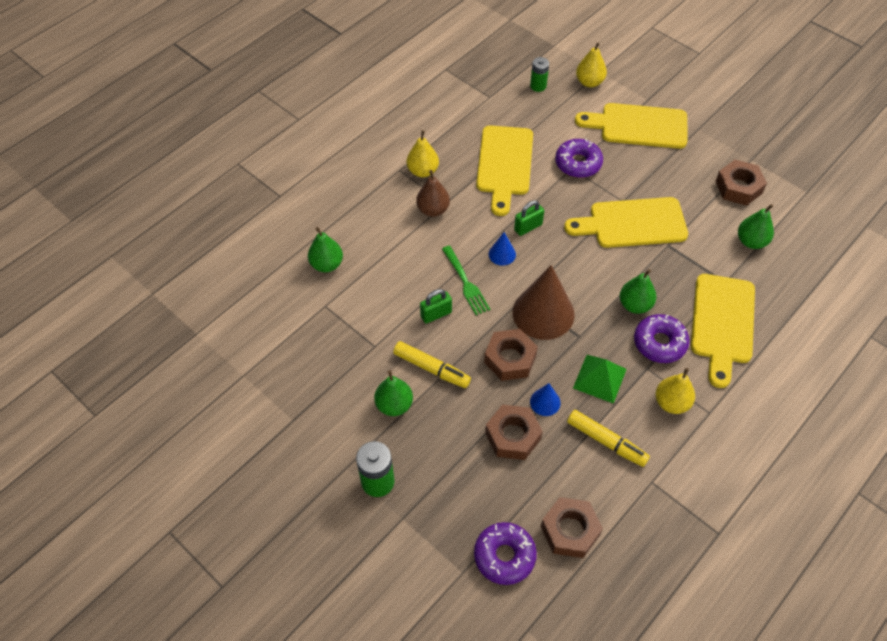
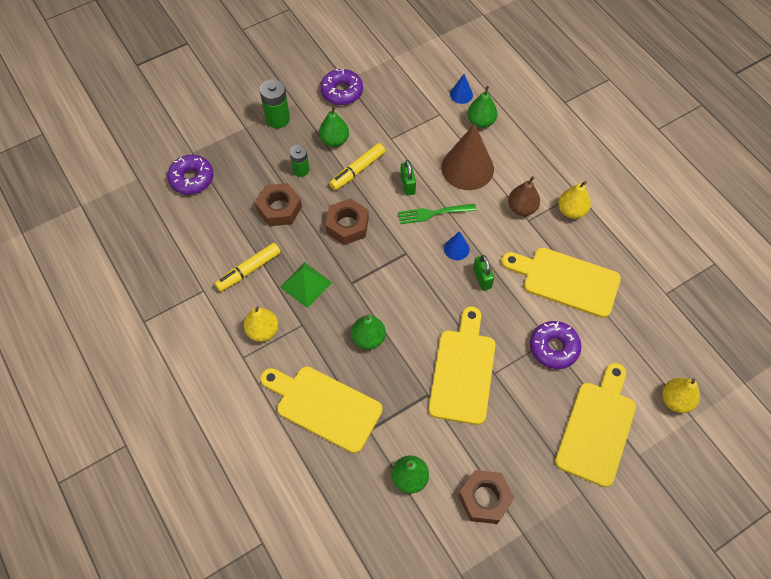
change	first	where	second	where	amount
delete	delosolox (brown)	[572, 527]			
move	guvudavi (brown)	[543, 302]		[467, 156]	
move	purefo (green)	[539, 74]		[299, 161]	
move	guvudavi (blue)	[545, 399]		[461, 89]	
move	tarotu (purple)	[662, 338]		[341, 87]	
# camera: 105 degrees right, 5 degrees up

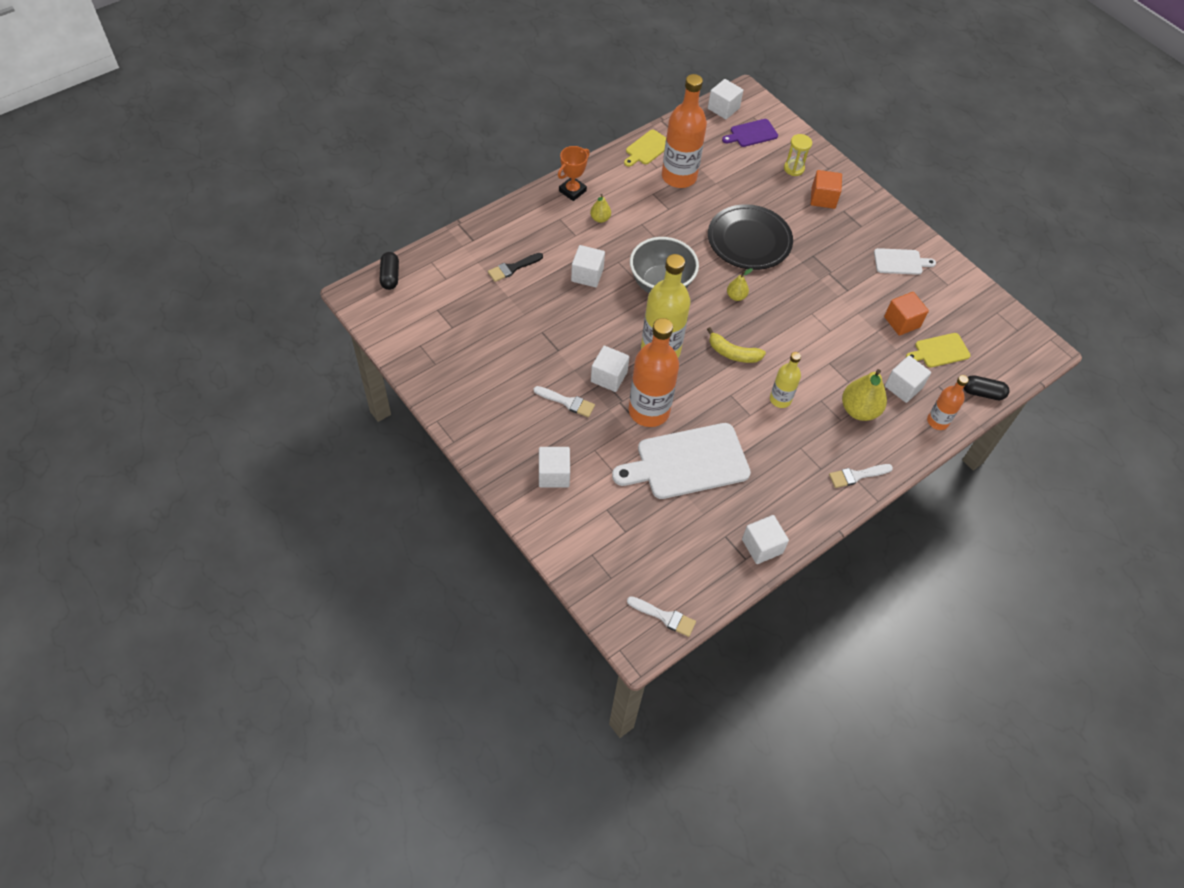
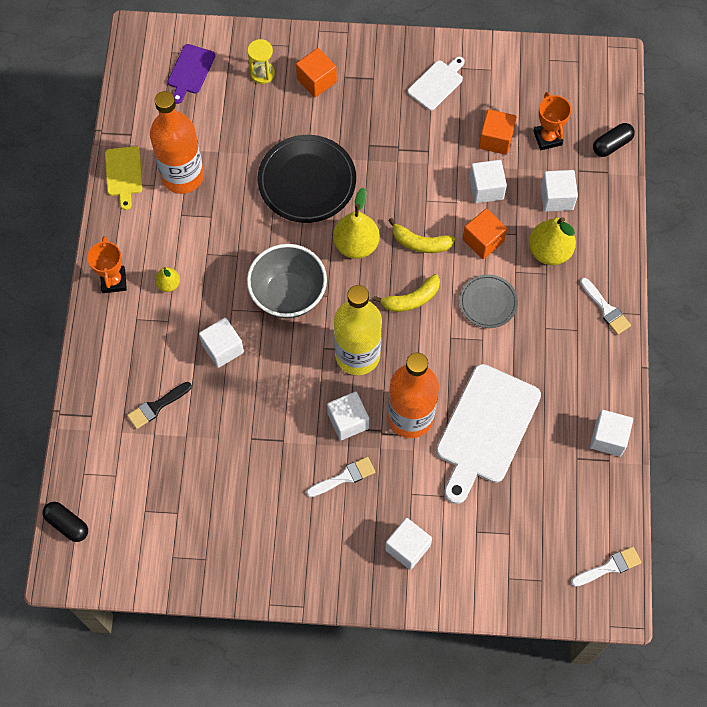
change	first	where	second	where	amount
delete	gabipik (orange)	[948, 402]			
insert			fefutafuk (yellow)	[421, 235]	
insert			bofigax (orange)	[485, 234]	
move	bofigax (white)	[725, 99]		[488, 181]	
replace	gabipik (yellow)	[785, 380]	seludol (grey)	[489, 301]	
replace	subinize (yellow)	[938, 350]	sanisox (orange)	[552, 121]	
rotate	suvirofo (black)	[515, 267]		[159, 405]	45 degrees clockwise
rotate	suvirofo (white)	[861, 476]		[605, 306]	60 degrees counterclockwise
resize	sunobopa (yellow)	[740, 284]		[356, 223]	x1.87
# camera: 45 degrees left, 10 degrees up

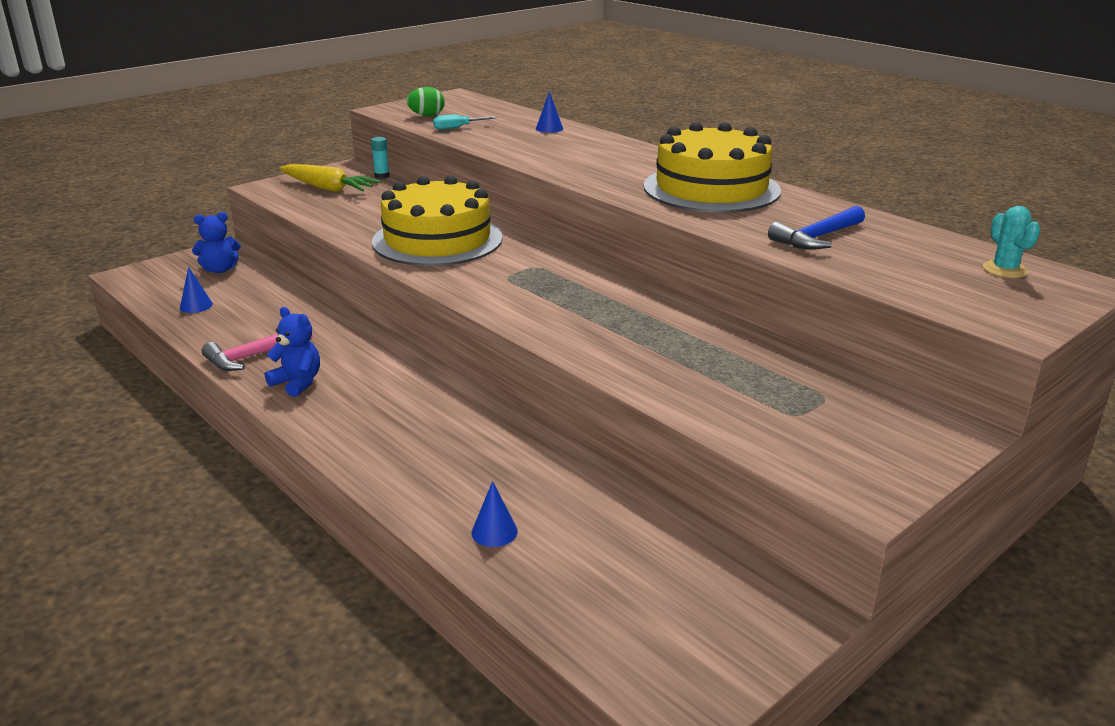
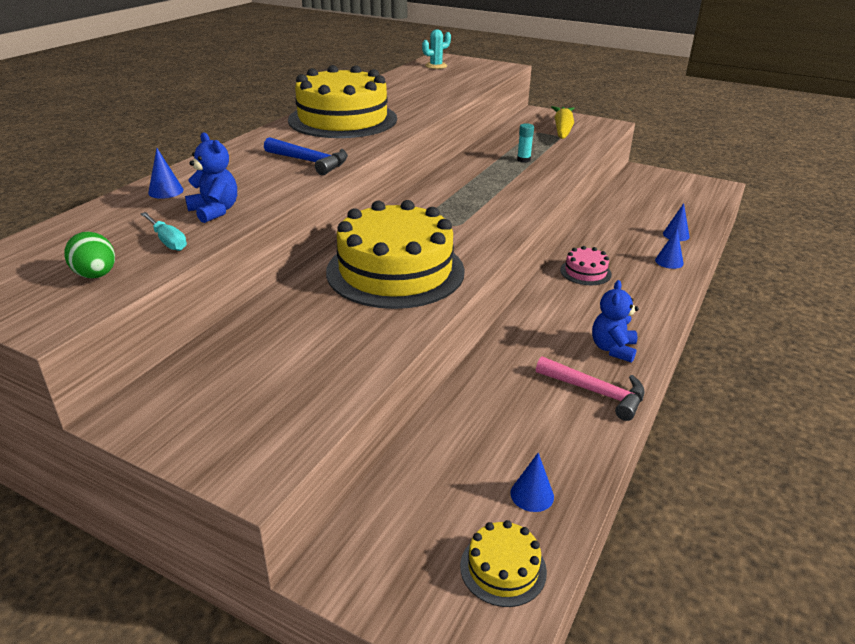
change	first	where	second	where	amount
insert			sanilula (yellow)	[503, 563]	
insert			sanilula (pink)	[586, 265]	
insert			guvudavi (blue)	[669, 249]	
move	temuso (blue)	[216, 242]		[211, 178]	
move	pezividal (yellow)	[330, 178]		[562, 122]	
move	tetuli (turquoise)	[380, 158]		[525, 143]	
move	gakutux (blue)	[816, 227]		[306, 156]	
# camera: 110 degrees left, 5 degrees up

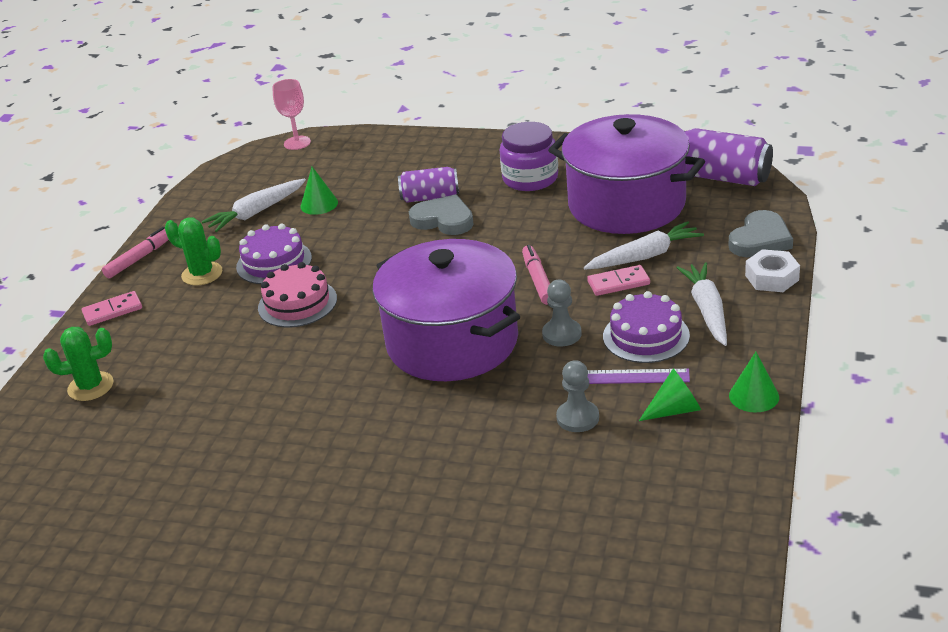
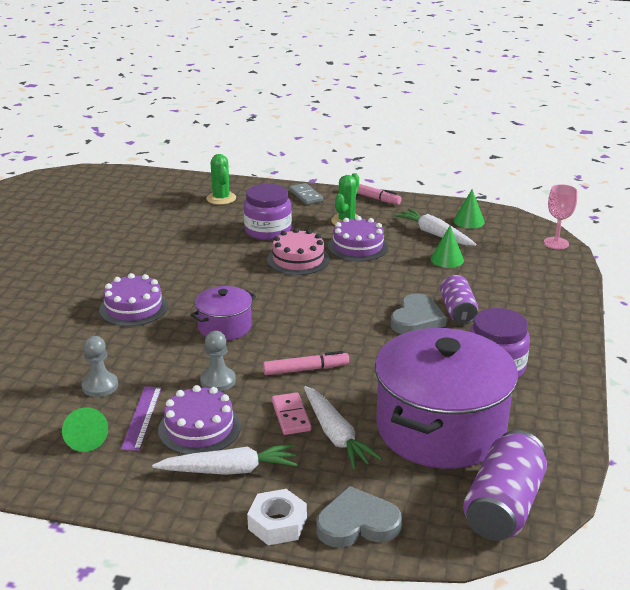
change	first	where	second	where	amount
insert			sanilula (purple)	[133, 299]	
insert			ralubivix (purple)	[268, 212]	
move	guvudavi (green)	[754, 382]		[469, 209]	
recolor	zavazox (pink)	[112, 308]	zavazox (grey)	[306, 194]	
rotate	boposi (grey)	[761, 233]		[359, 517]	135 degrees clockwise
resize	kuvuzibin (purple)	[446, 310]		[223, 313]	x0.48
# camera: 85 degrees right, 5 degrees down

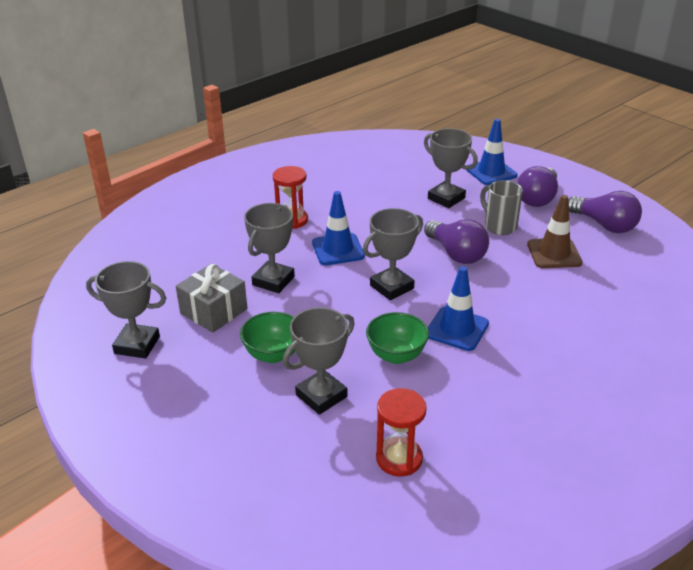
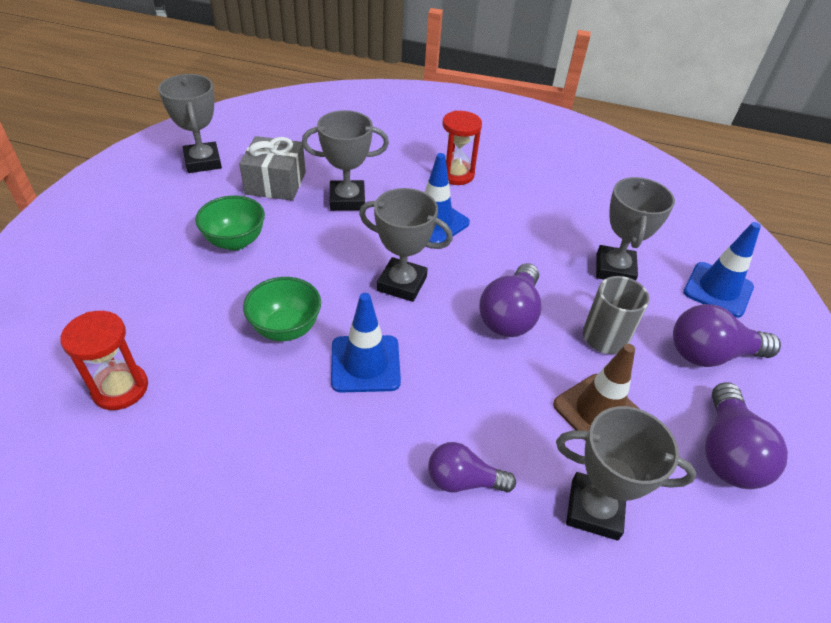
change	first	where	second	where	amount
insert			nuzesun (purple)	[472, 467]	
move	sanisox (grey)	[319, 361]		[626, 473]	
# camera: 55 degrees right, 10 degrees up

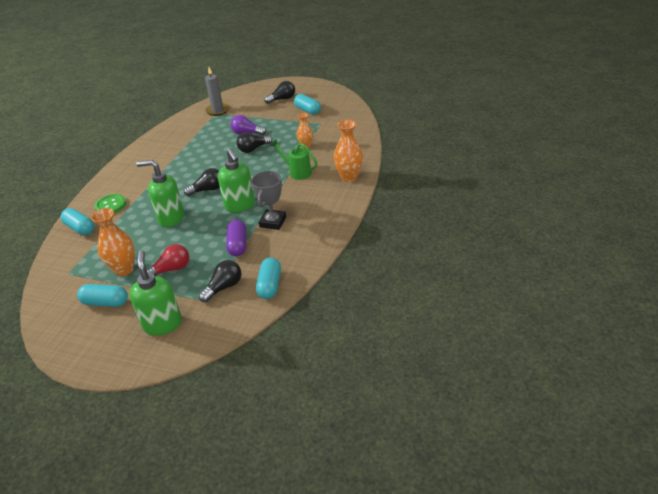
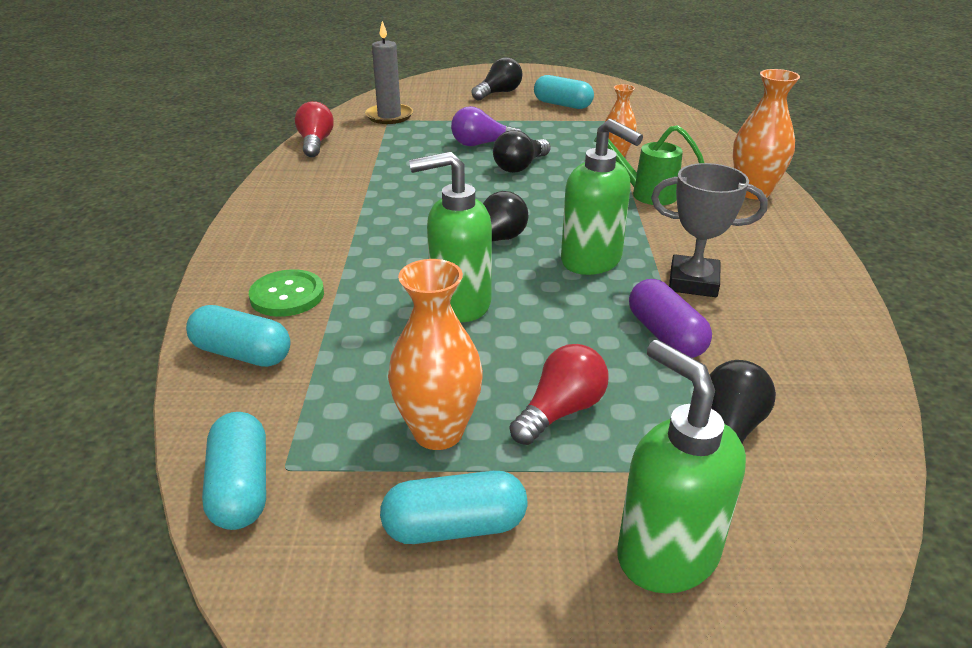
change	first	where	second	where	amount
insert			nuzesun (red)	[314, 129]	
move	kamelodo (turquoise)	[268, 278]		[234, 471]	
rotate	sanisox (grey)	[268, 200]		[709, 230]	75 degrees counterclockwise
# camera: 20 degrees left, 5 degrees down

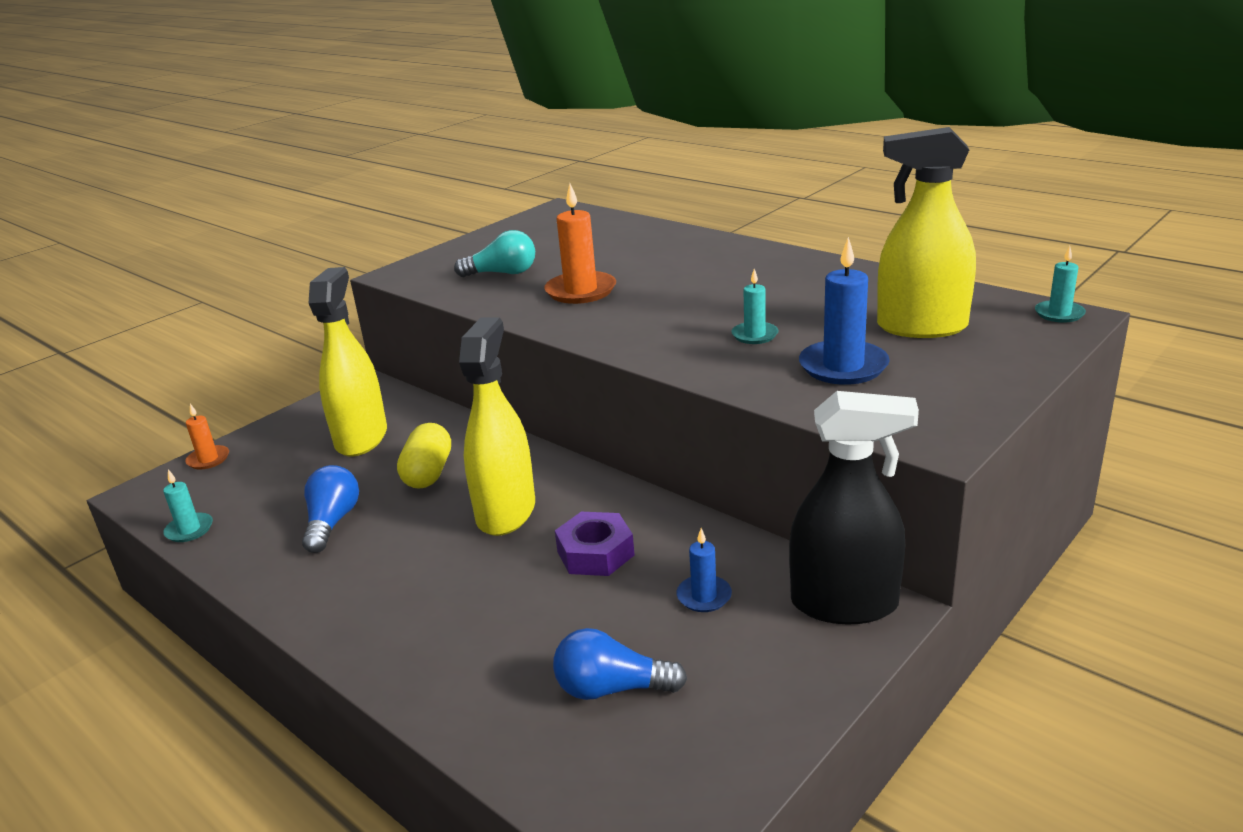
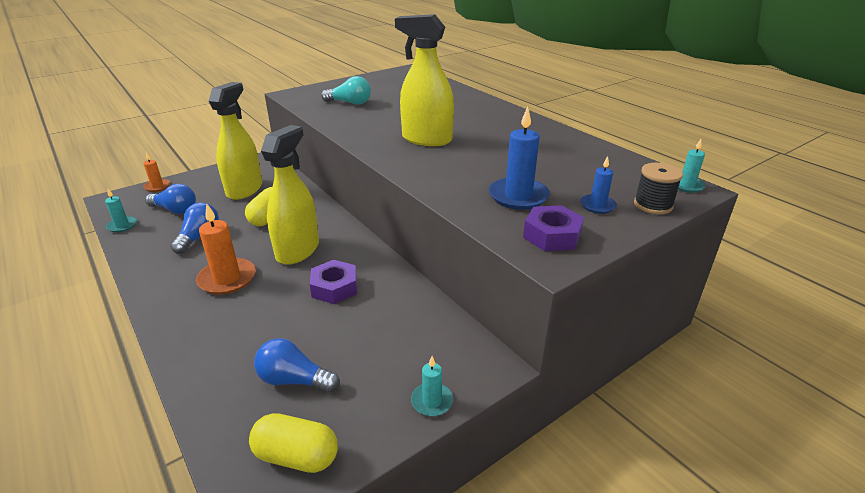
change	first	where	second	where	amount
delete	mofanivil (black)	[854, 507]			
insert			nuzesun (blue)	[170, 199]	
insert			kamelodo (yellow)	[293, 443]	
insert			delosolox (purple)	[553, 228]	
insert			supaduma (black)	[658, 188]	
move	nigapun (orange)	[580, 243]		[226, 249]	
move	nigapun (blue)	[704, 570]		[598, 185]	
move	nigapun (turquoise)	[755, 306]		[432, 386]	
move	mofanivil (yellow)	[926, 232]		[424, 80]	
# camera: 10 degrees right, 5 degrees up

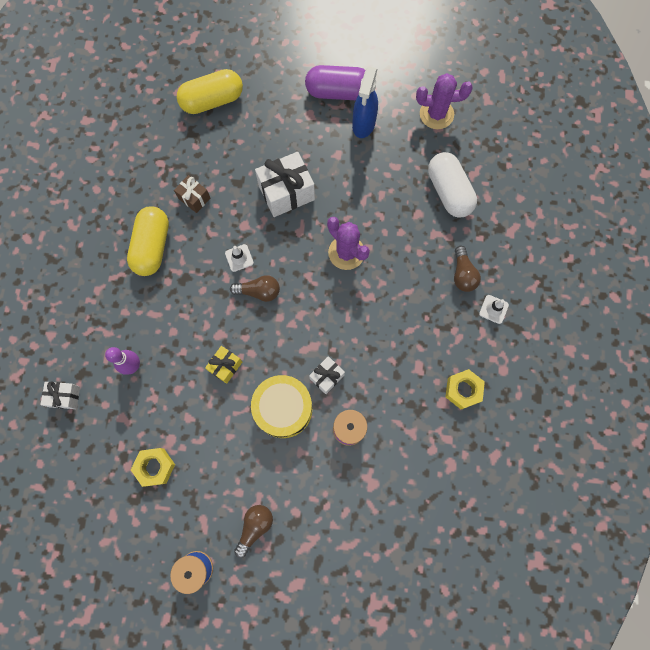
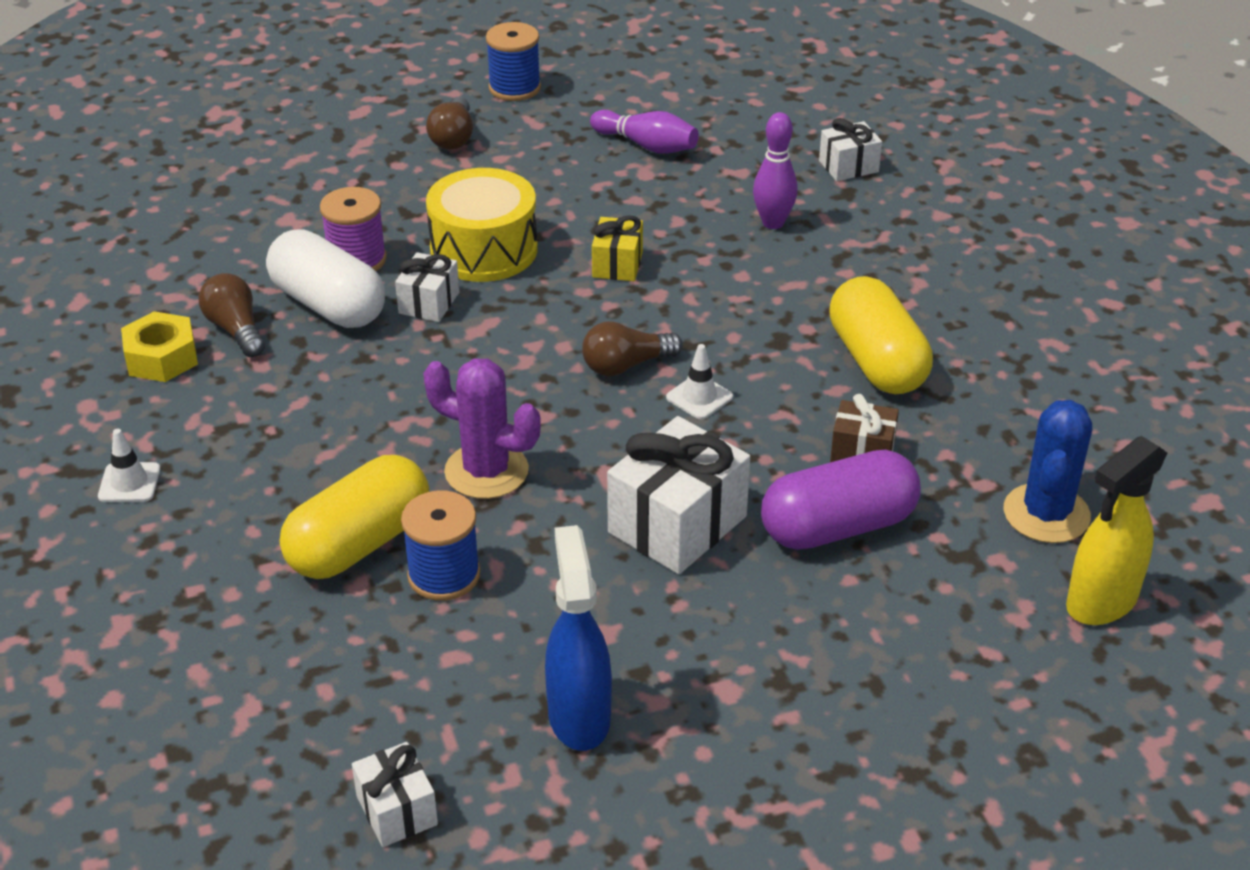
change	first	where	second	where	amount
insert			supaduma (blue)	[440, 545]	
insert			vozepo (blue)	[1048, 471]	
insert			mofanivil (yellow)	[1116, 530]	
move	kamelodo (yellow)	[210, 91]		[354, 517]	
move	kamelodo (purple)	[335, 82]		[841, 500]	
move	kamelodo (white)	[452, 185]		[325, 279]	
move	nuzesun (brown)	[467, 269]		[232, 315]	
replace	delosolox (yellow)	[153, 467]	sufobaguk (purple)	[644, 132]	
replace	vozepo (purple)	[444, 101]	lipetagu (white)	[395, 794]	
# camera: 155 degrees right, 35 degrees down

